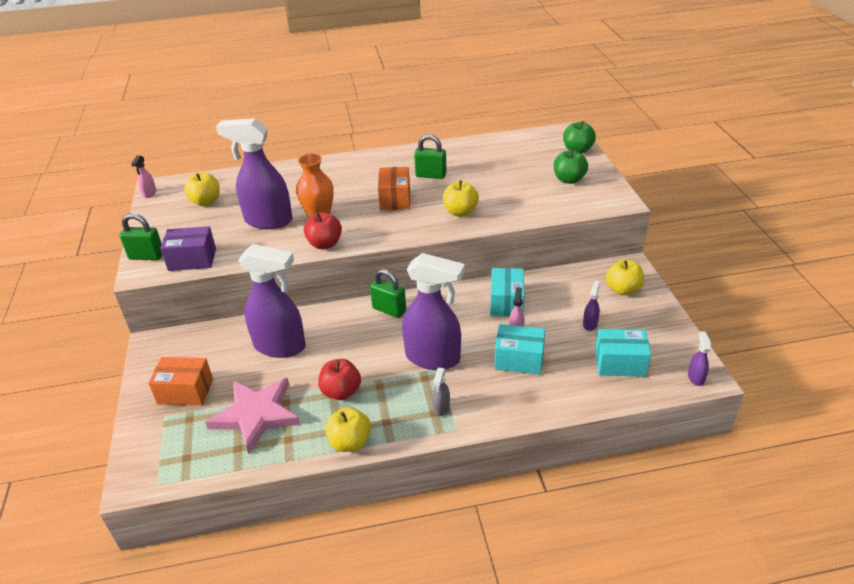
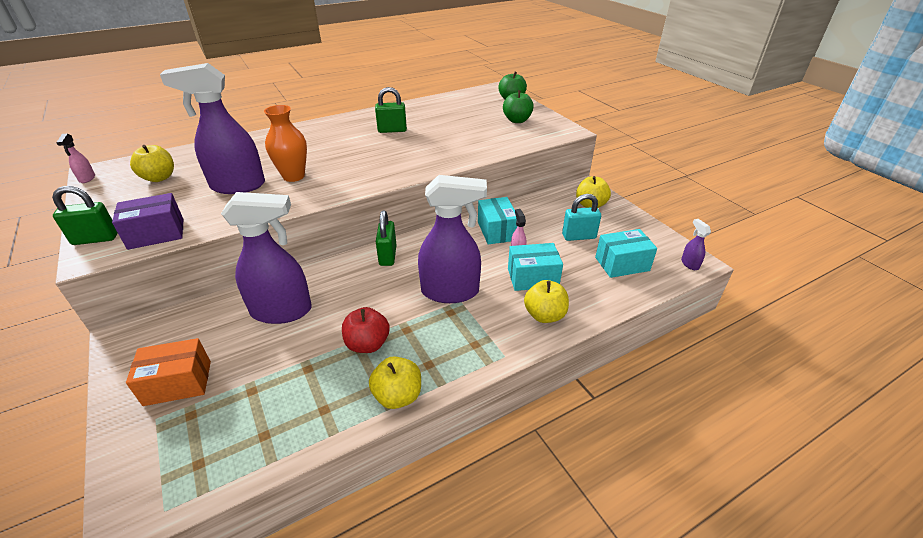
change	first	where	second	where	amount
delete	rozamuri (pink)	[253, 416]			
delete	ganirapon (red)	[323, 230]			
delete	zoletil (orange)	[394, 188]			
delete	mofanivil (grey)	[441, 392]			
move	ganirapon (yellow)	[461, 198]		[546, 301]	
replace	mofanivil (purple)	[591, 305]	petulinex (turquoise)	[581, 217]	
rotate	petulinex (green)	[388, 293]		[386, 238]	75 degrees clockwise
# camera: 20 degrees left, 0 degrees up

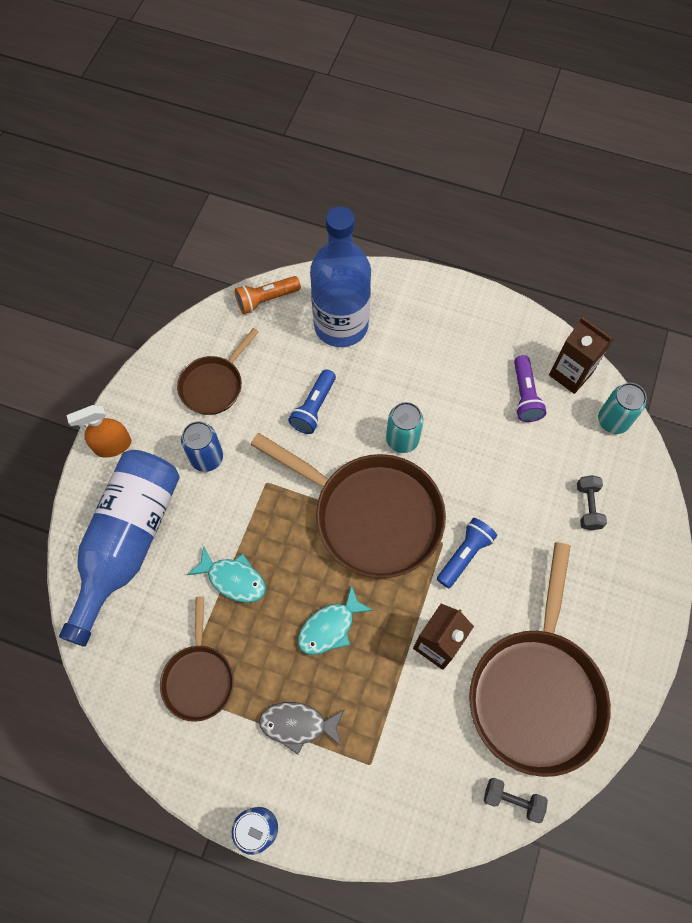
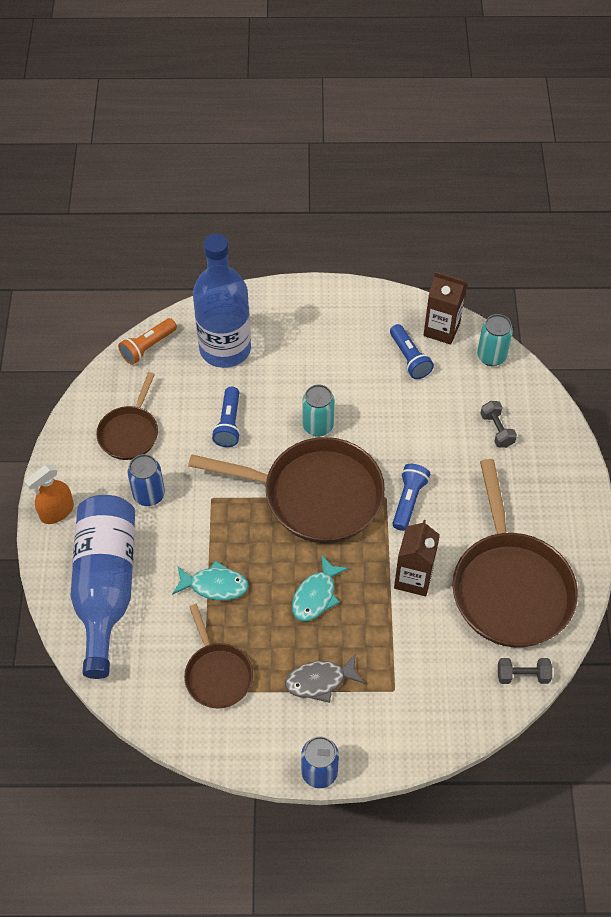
change	first	where	second	where	amount
recolor	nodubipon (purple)	[530, 388]	nodubipon (blue)	[412, 351]	
# camera: 20 degrees left, 10 degrees down

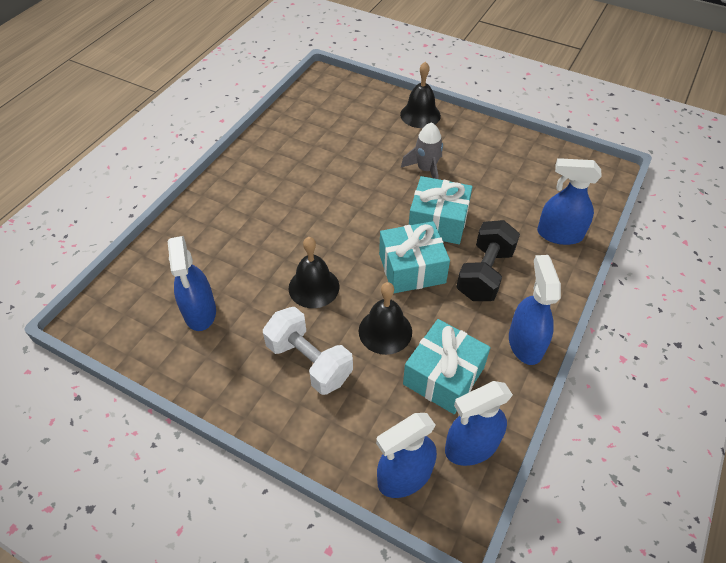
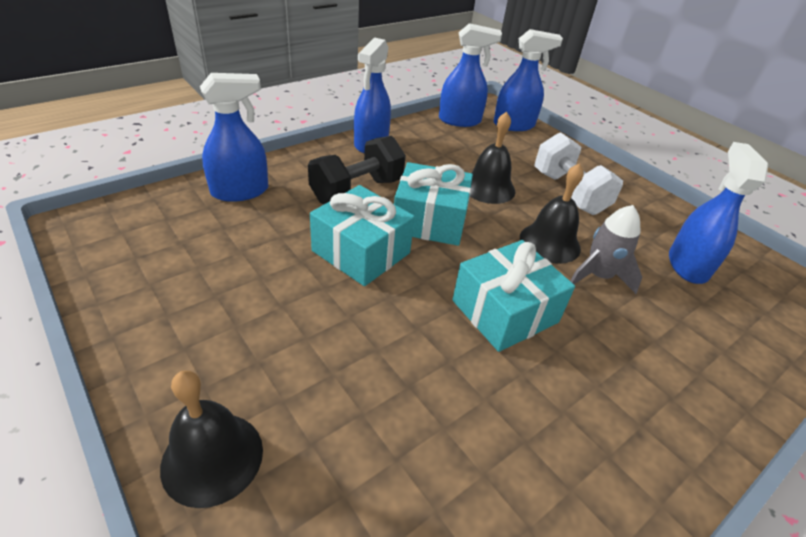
change	first	where	second	where	amount
move	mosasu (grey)	[422, 150]		[606, 249]	
move	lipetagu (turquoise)	[447, 366]		[513, 296]	
rotate	mofanivil (blue)	[569, 201]		[234, 137]	60 degrees counterclockwise
# camera: 160 degrees left, 10 degrees down

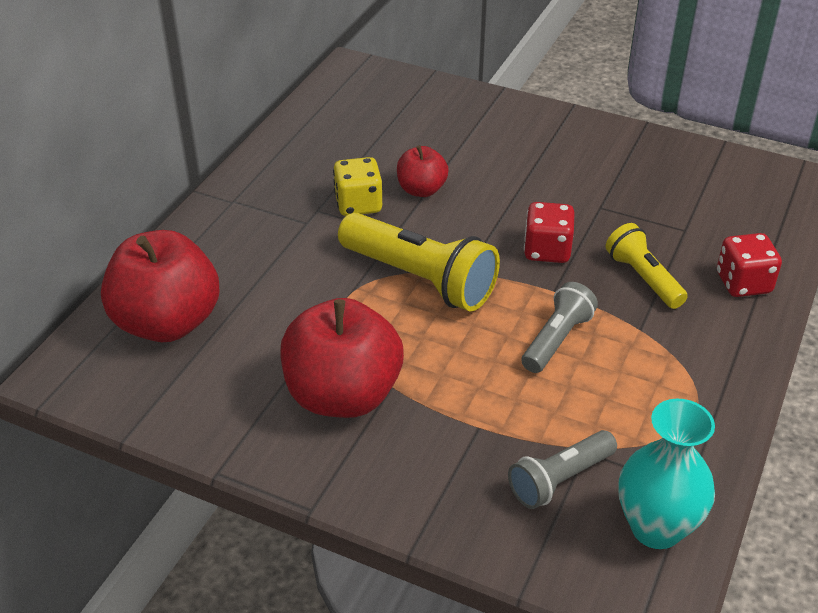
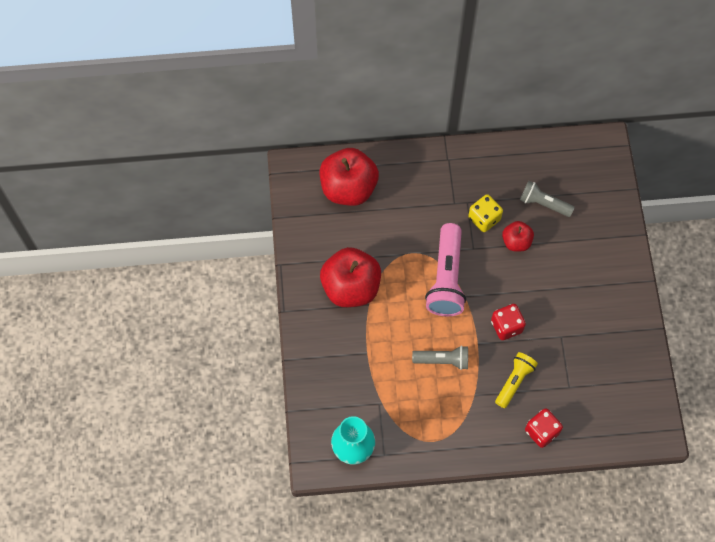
change	first	where	second	where	amount
move	nodubipon (grey)	[562, 469]		[547, 199]	
recolor	nodubipon (yellow)	[419, 262]	nodubipon (pink)	[445, 269]	
# camera: 60 degrees right, 25 degrees up

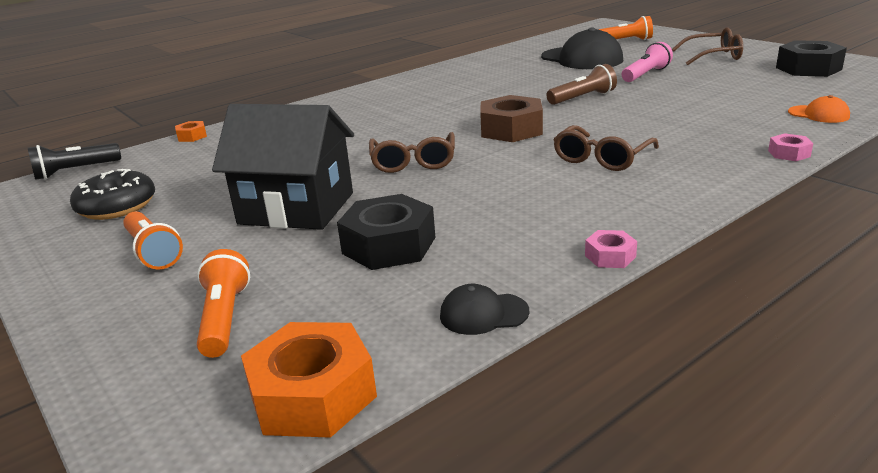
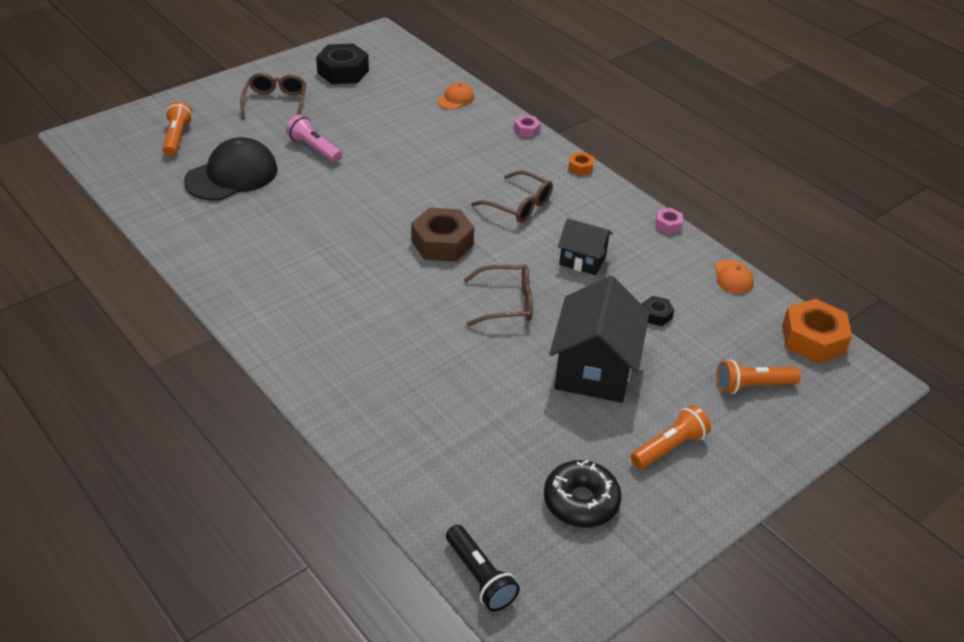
change	first	where	second	where	amount
delete	nodubipon (brown)	[582, 84]			
insert			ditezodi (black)	[585, 246]	
move	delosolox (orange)	[191, 131]		[581, 164]	
recolor	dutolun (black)	[484, 309]	dutolun (orange)	[734, 277]	
resize	delosolox (black)	[386, 232]		[658, 311]	x0.49
# camera: 95 degrees left, 15 degrees up

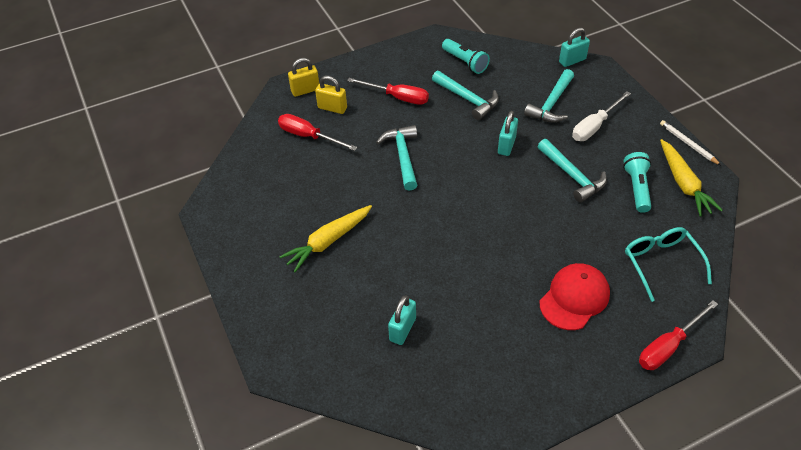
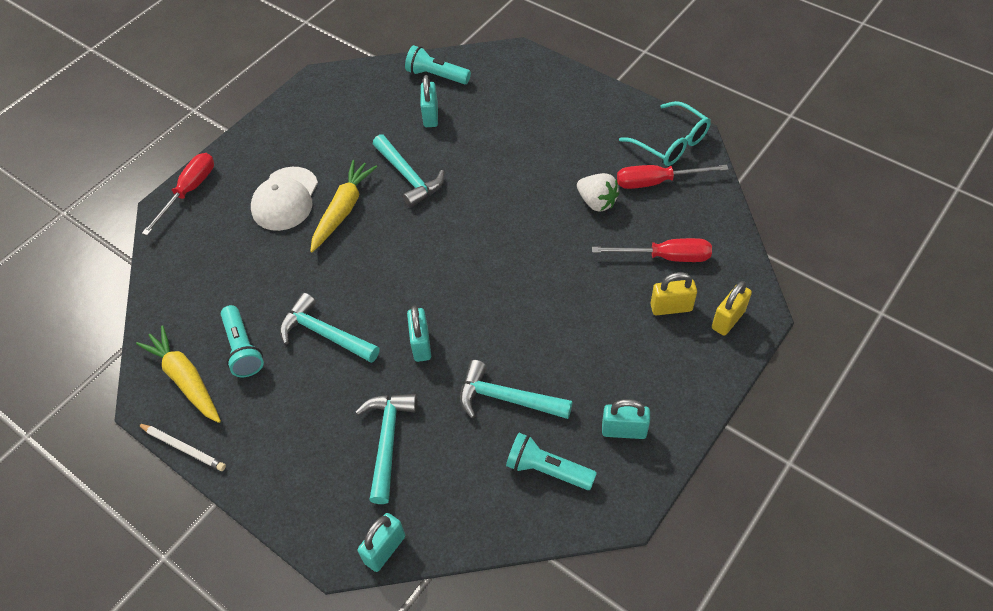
change	first	where	second	where	amount
delete	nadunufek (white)	[601, 116]			
insert			nodubipon (turquoise)	[438, 64]	
insert			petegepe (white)	[598, 192]	
insert			petulinex (turquoise)	[626, 419]	
move	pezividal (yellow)	[326, 238]		[343, 206]	
move	nadunufek (red)	[388, 91]		[673, 177]	
move	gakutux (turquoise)	[396, 158]		[408, 171]	
move	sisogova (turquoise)	[668, 264]		[665, 133]	
recolor	dutolun (red)	[575, 296]	dutolun (white)	[284, 199]	
# camera: 155 degrees right, 5 degrees up

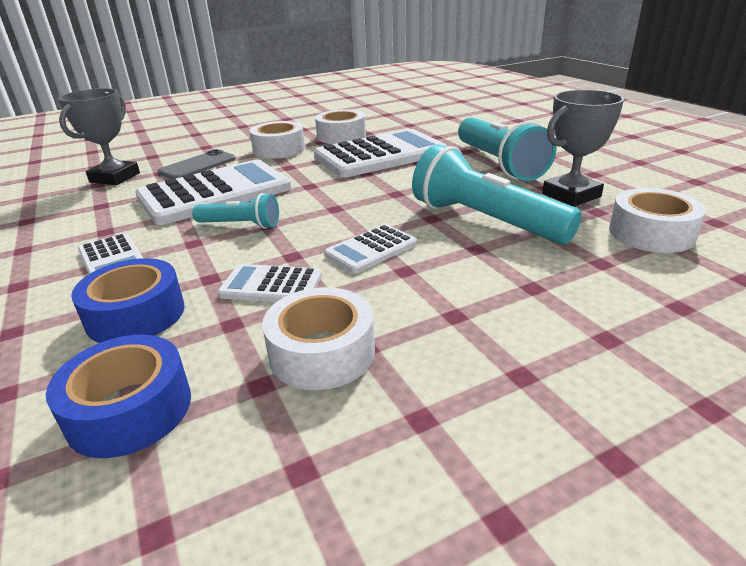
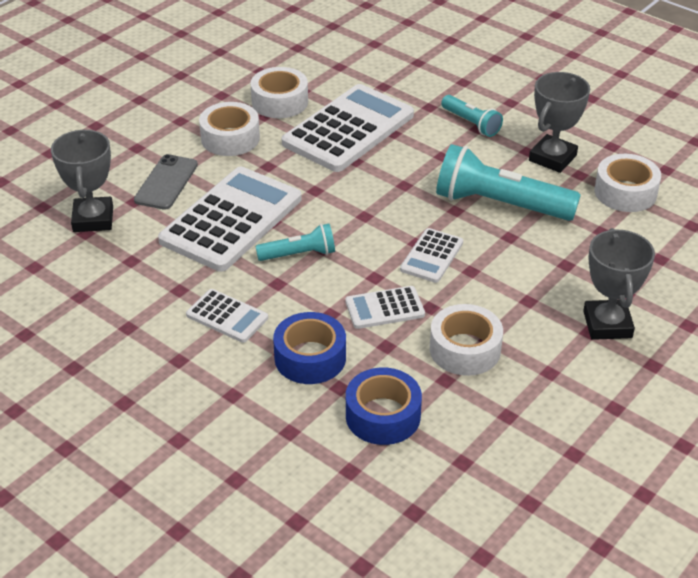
change	first	where	second	where	amount
insert			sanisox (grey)	[619, 284]	
resize	nodubipon (turquoise)	[507, 149]		[472, 116]	x0.54
# camera: 25 degrees left, 10 degrees up

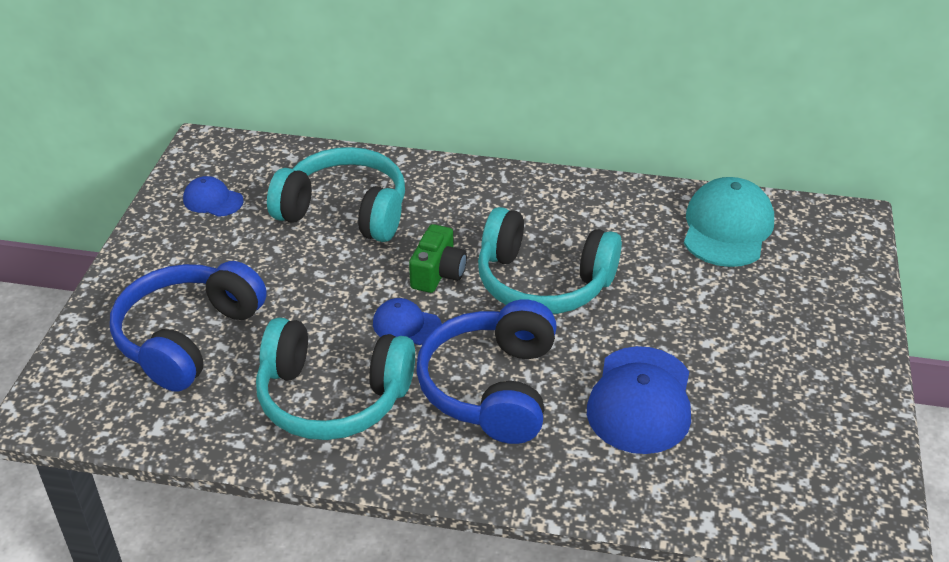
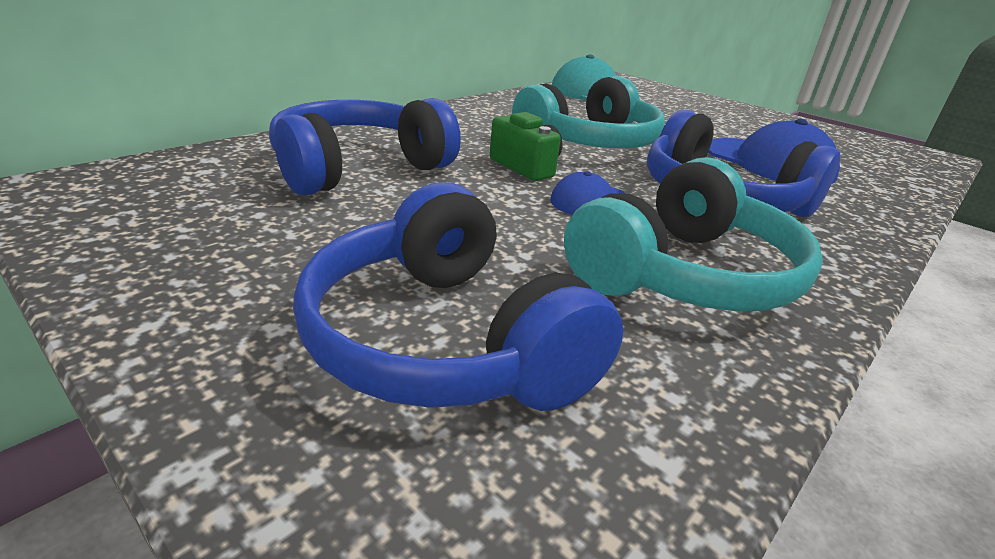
change	first	where	second	where	amount
delete	dutolun (blue)	[213, 196]			
recolor	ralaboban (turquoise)	[336, 194]	ralaboban (blue)	[365, 146]	
# camera: 60 degrees left, 10 degrees down

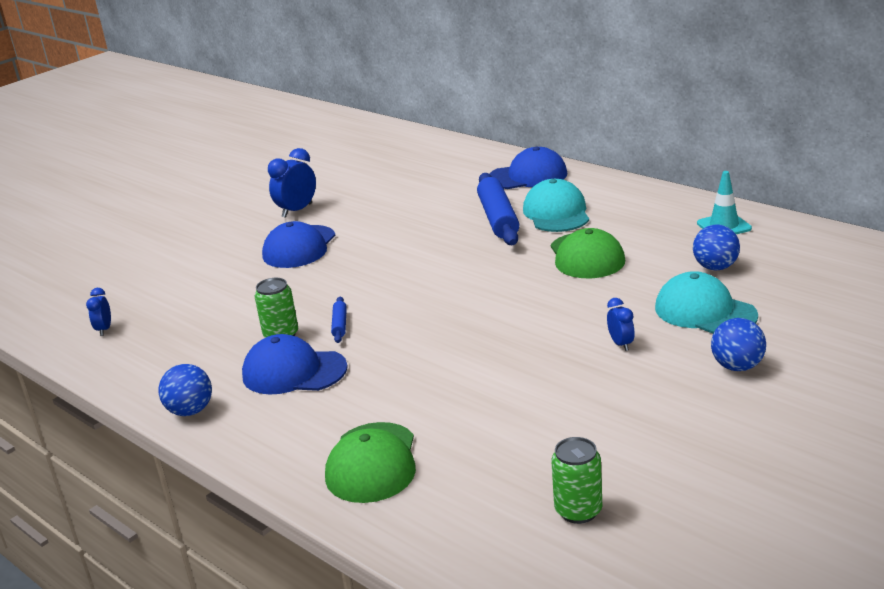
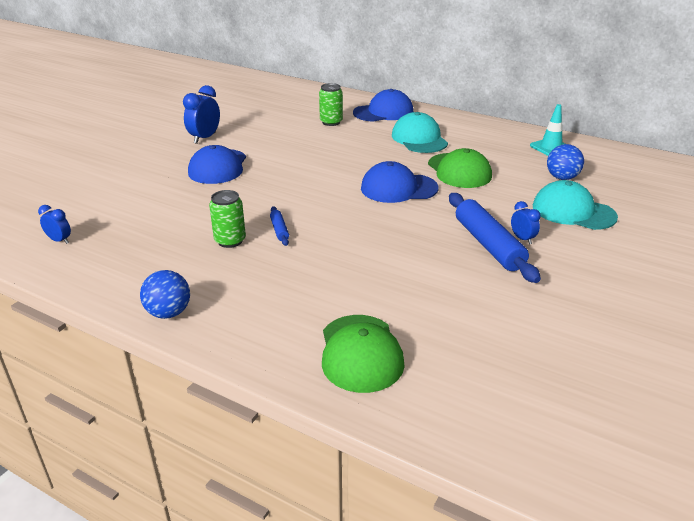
change	first	where	second	where	amount
delete	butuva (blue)	[738, 344]			
move	dutolun (blue)	[295, 364]		[399, 182]	
move	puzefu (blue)	[498, 209]		[495, 238]	
move	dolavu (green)	[576, 480]		[331, 104]	
rotate	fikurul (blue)	[98, 312]		[54, 224]	135 degrees clockwise
# camera: 15 degrees left, 5 degrees up

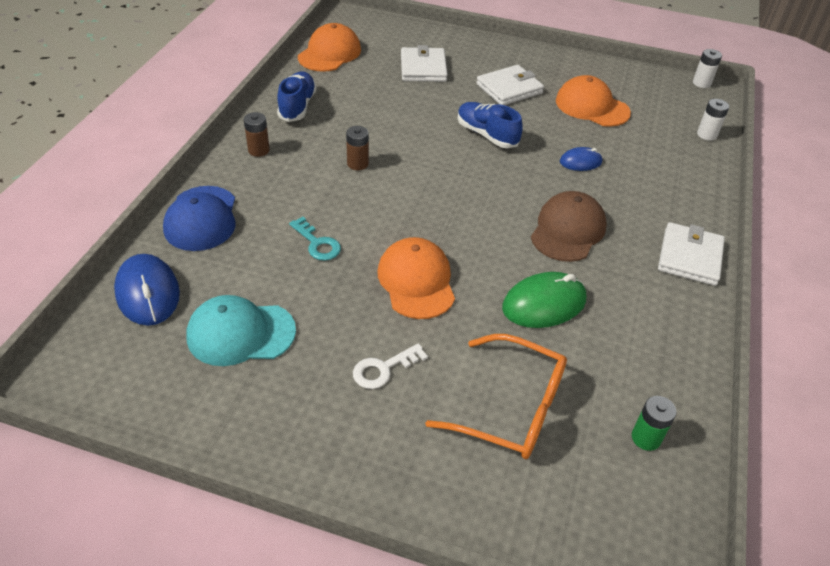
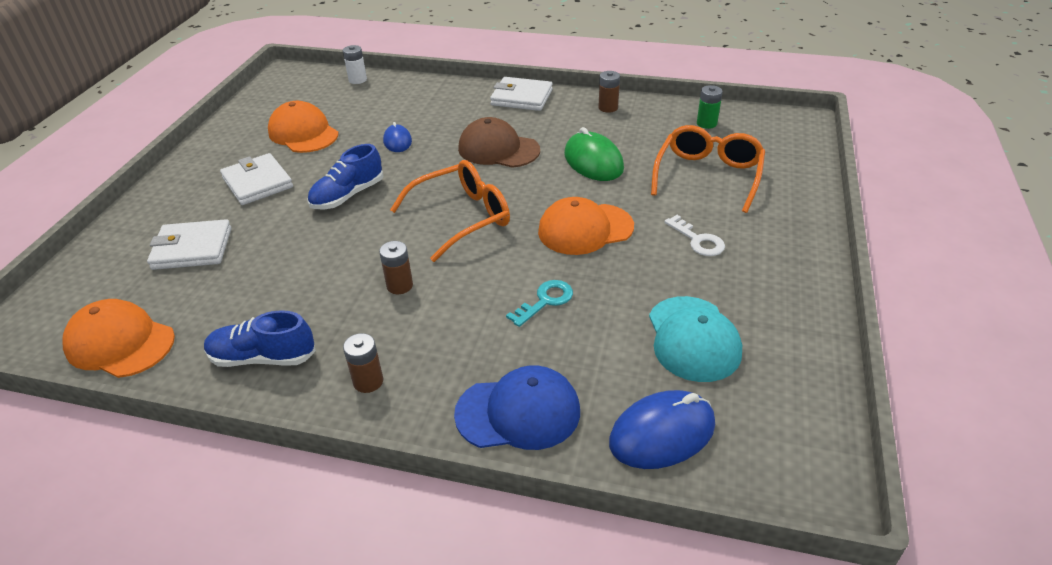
change	first	where	second	where	amount
delete	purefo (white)	[707, 68]			
insert			sisogova (orange)	[450, 211]	
insert			purefo (brown)	[609, 92]	
rotate	dutolun (orange)	[593, 101]		[303, 127]	105 degrees clockwise
# camera: 90 degrees left, 5 degrees down

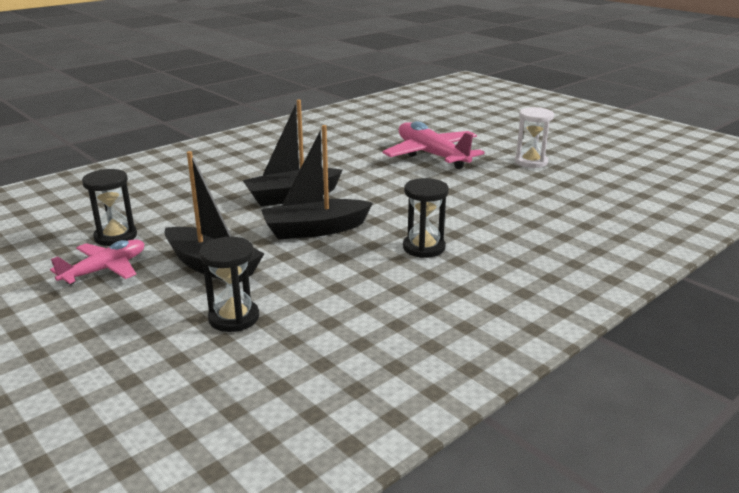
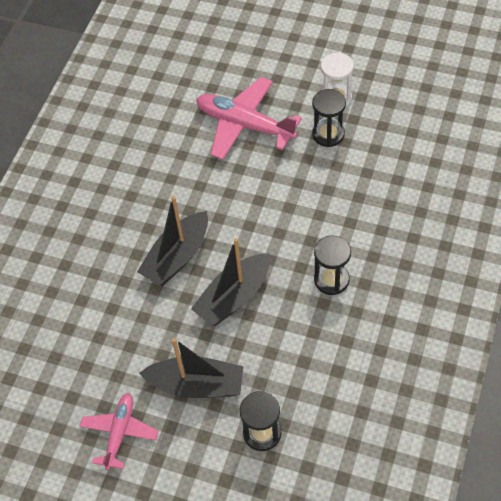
change	first	where	second	where	amount
move	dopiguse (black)	[109, 207]		[329, 118]	
# camera: 25 degrees left, 30 degrees up

